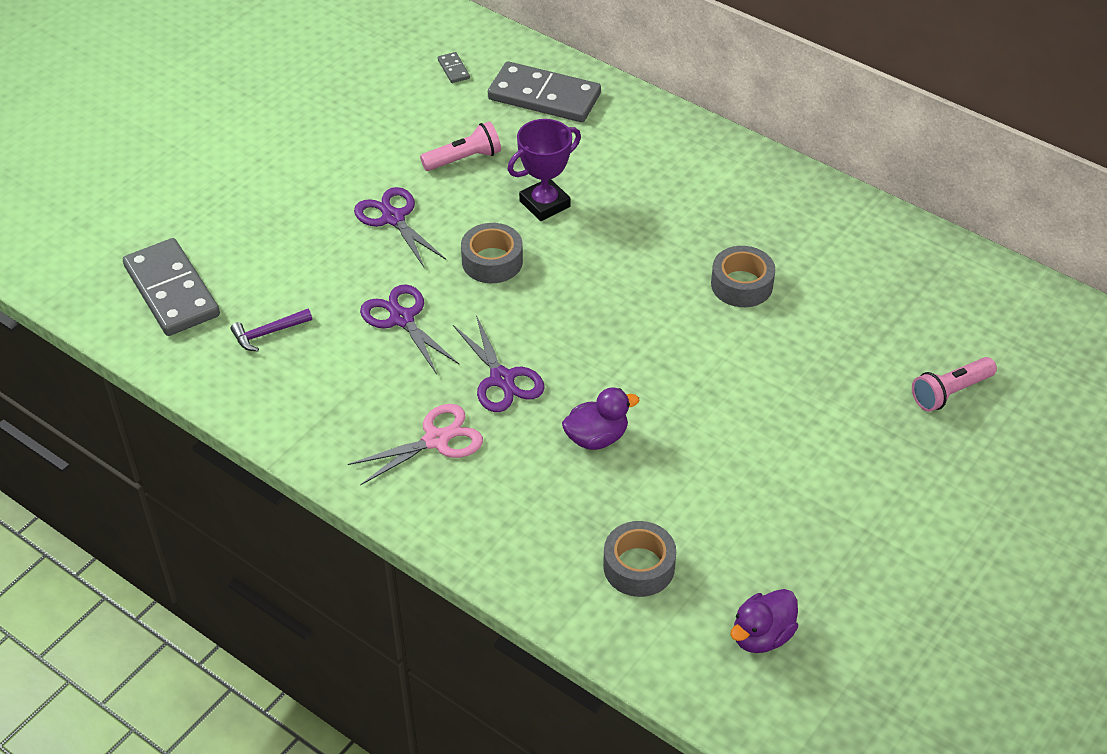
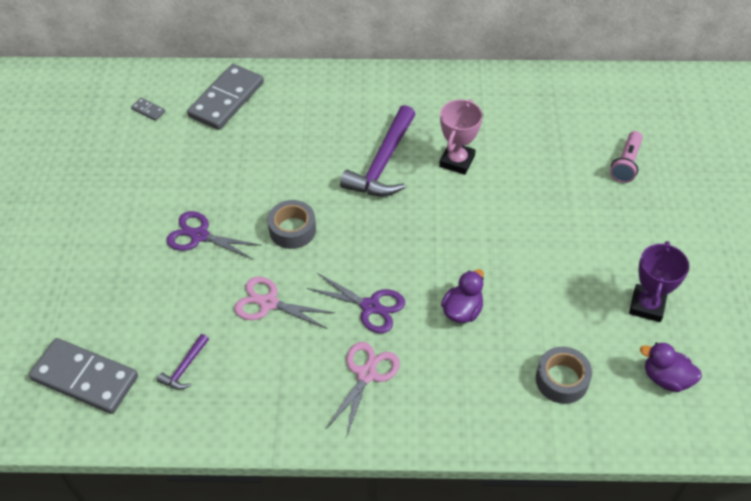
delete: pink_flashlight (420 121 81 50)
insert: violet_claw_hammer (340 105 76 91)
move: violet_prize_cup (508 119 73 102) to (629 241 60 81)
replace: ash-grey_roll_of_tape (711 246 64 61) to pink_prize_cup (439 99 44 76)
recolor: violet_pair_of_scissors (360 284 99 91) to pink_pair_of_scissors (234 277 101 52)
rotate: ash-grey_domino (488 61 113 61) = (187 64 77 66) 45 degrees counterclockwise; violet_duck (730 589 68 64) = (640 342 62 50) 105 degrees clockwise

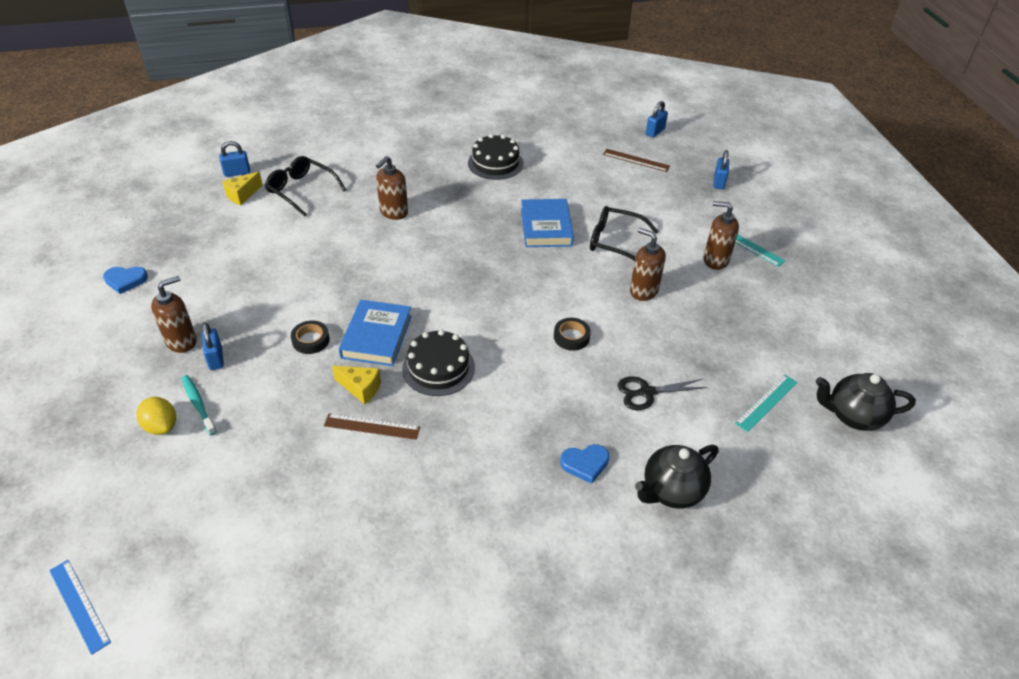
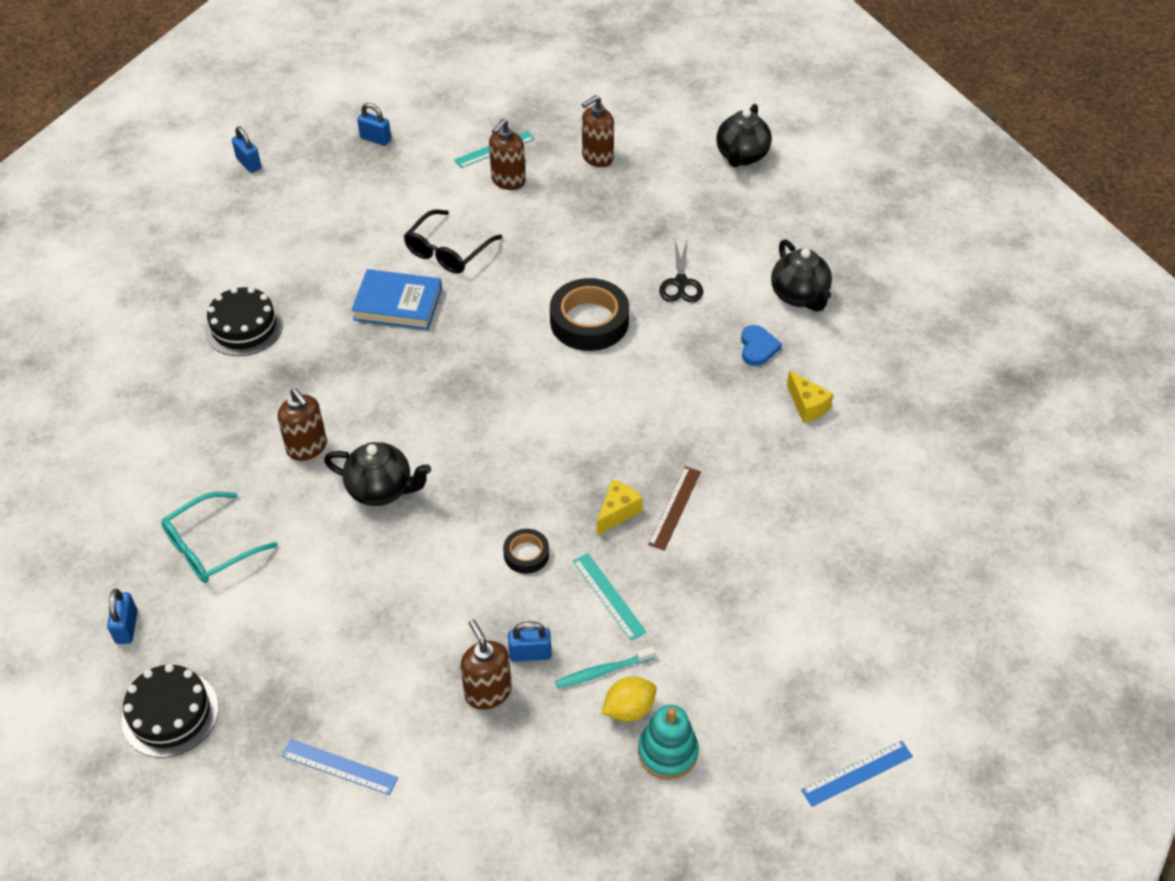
delete: blue_hardback (339 300 73 66); russet_straightedge (603 149 67 23)
insert: ebony_tea_pot (324 442 107 64); turquoise_ring_stacker (638 705 61 75)
move: golden_cheese (222 172 41 34) to (787 371 47 52); ebony_cake (402 330 73 66) to (122 664 97 94); russet_soap_pump (630 228 36 73) to (582 95 32 72); turquoise_straightedge (735 375 63 57) to (573 553 74 88)
replace: blue_heart_shape (103 267 45 27) to blue_straightedge (282 739 116 56)
recolor: ebony_spectacles (265 156 81 61) to turquoise_spectacles (161 492 117 91)
resize: ebony_roll_of_tape (554 318 37 33) = (550 278 79 73) x1.97

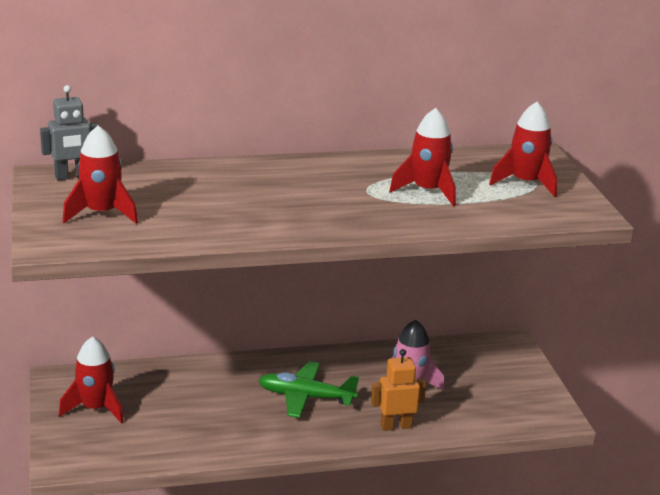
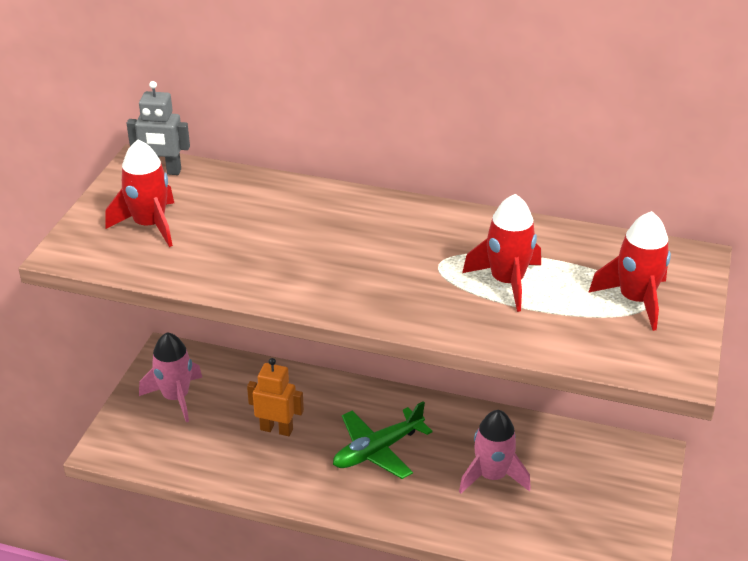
move: orange_robot (371 349 55 82) to (247 358 57 78)
recolor: crimson_toy_rocket (59 337 65 87) to pink_toy_rocket (139 332 63 90)
rotate: leaf-green_plane (258 361 101 57) = (333 401 100 78) 75 degrees counterclockwise

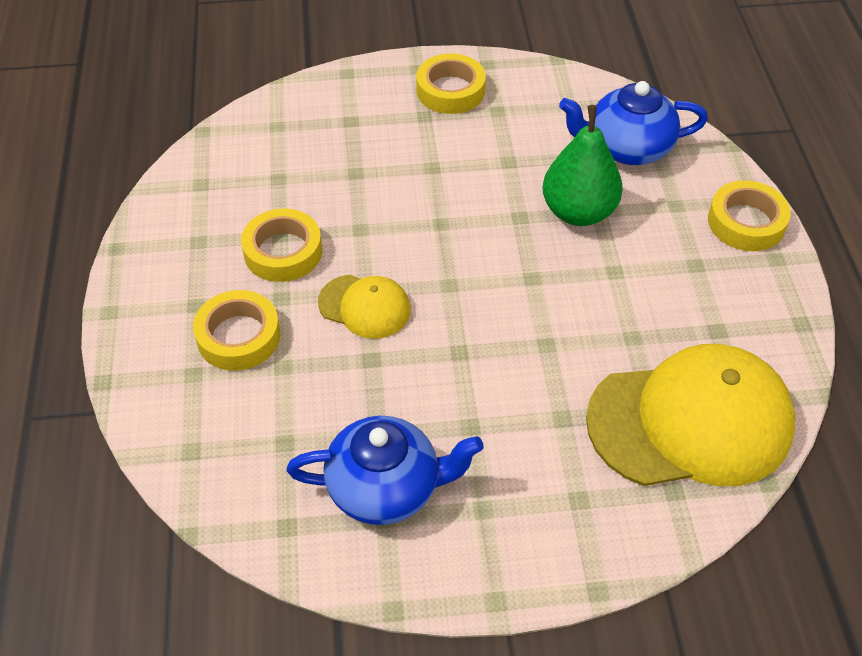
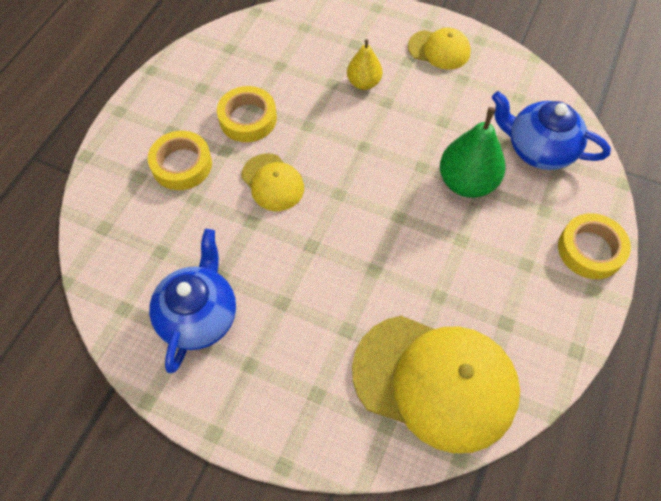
insert: golden_pear_fruit (347 39 36 51)
replace: golden_roll_of_tape (416 53 70 61) to golden_peaked_cap (408 28 63 42)
rotate: blue_tea_pot (287 416 197 109) = (149 229 87 144) 105 degrees counterclockwise

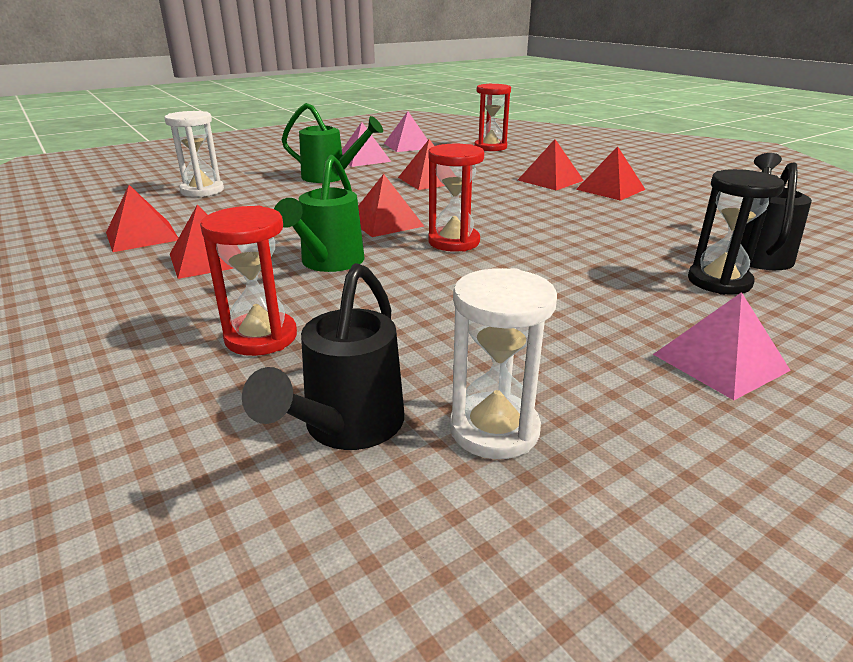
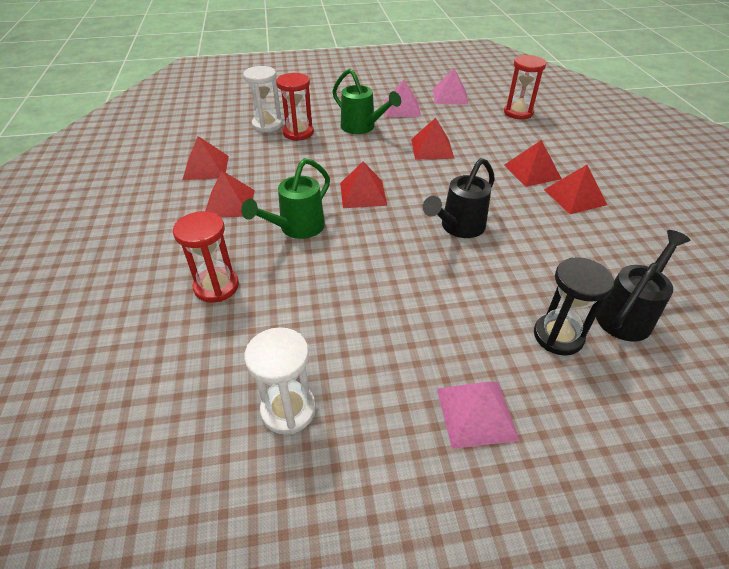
move: ebony_watering_pot (242 263 162 187) to (423 158 72 80); crimson_sand_timer (428 144 56 107) to (276 73 38 68)

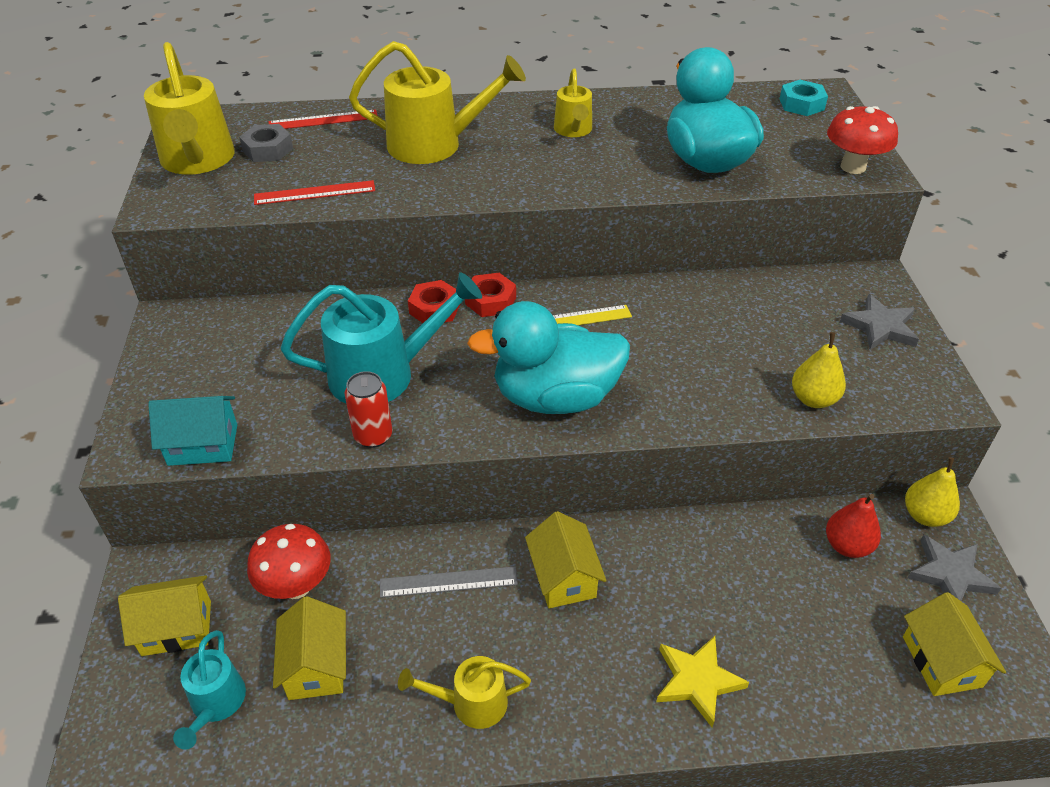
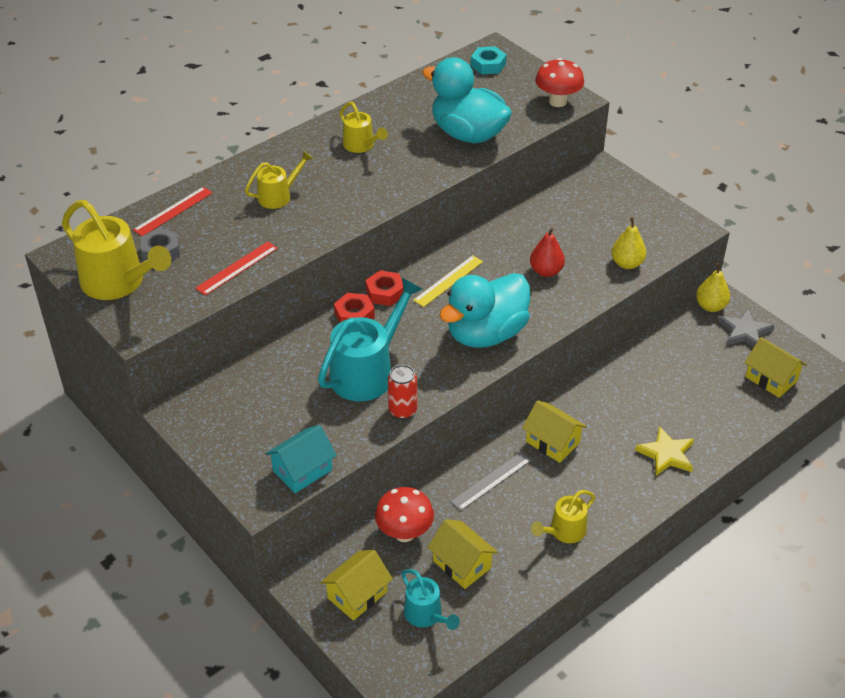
delete: ash-grey_star (840 294 79 56)
move: crimson_pear_fruit (826 494 55 64) to (530 227 35 50)
resize: golden_watering_pot (349 41 177 123) = (245 151 68 58) x0.55

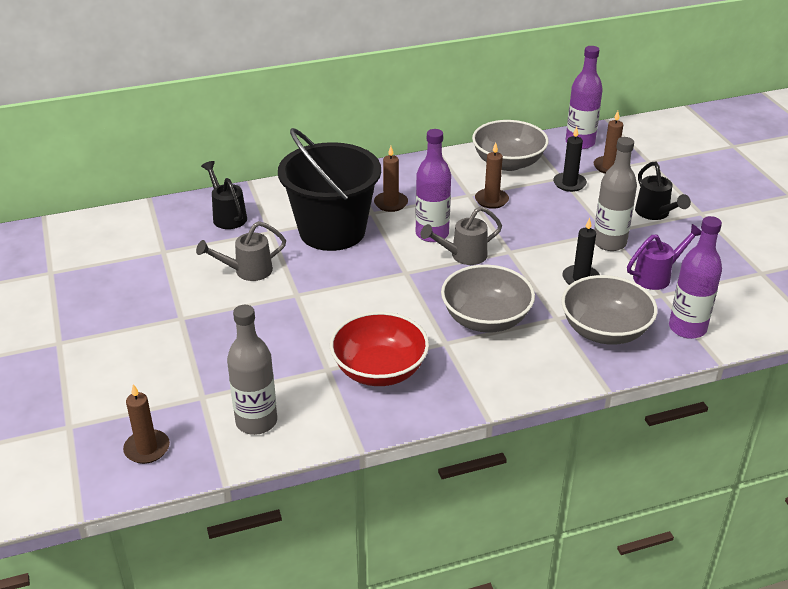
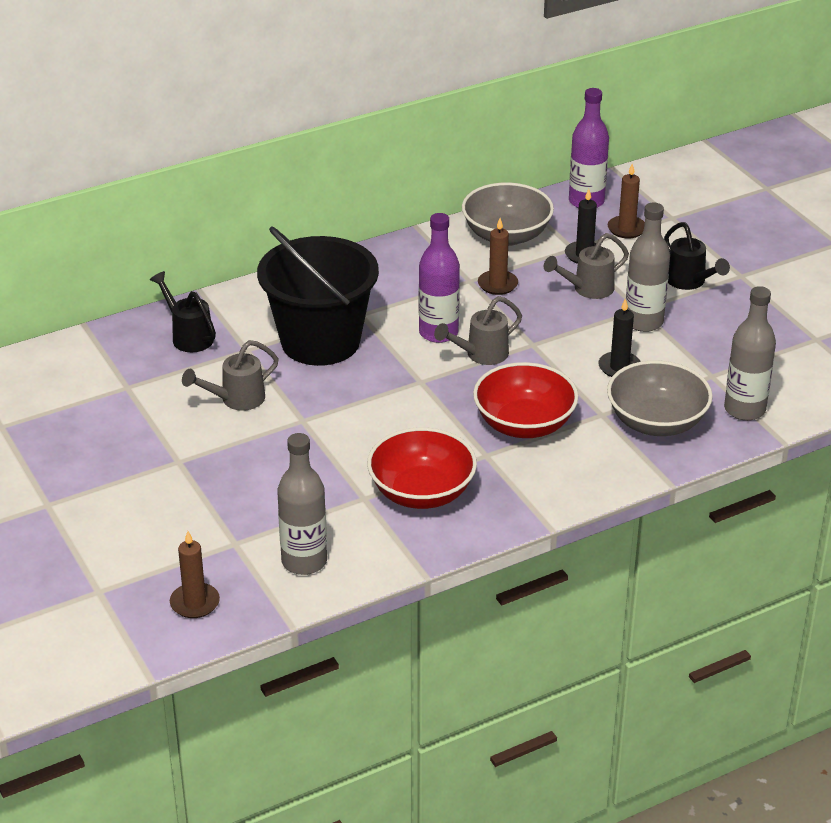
delete: russet_pillar_candle (374 146 34 66); violet_watering_pot (627 224 74 66)
insert: ash-grey_watering_pot (544 233 85 66)
recolor: ash-grey_serving_bowl (441 265 94 68) to crimson_serving_bowl (473 362 105 76); violet_drink_bottle (669 216 53 123) to ash-grey_drink_bottle (724 286 52 135)

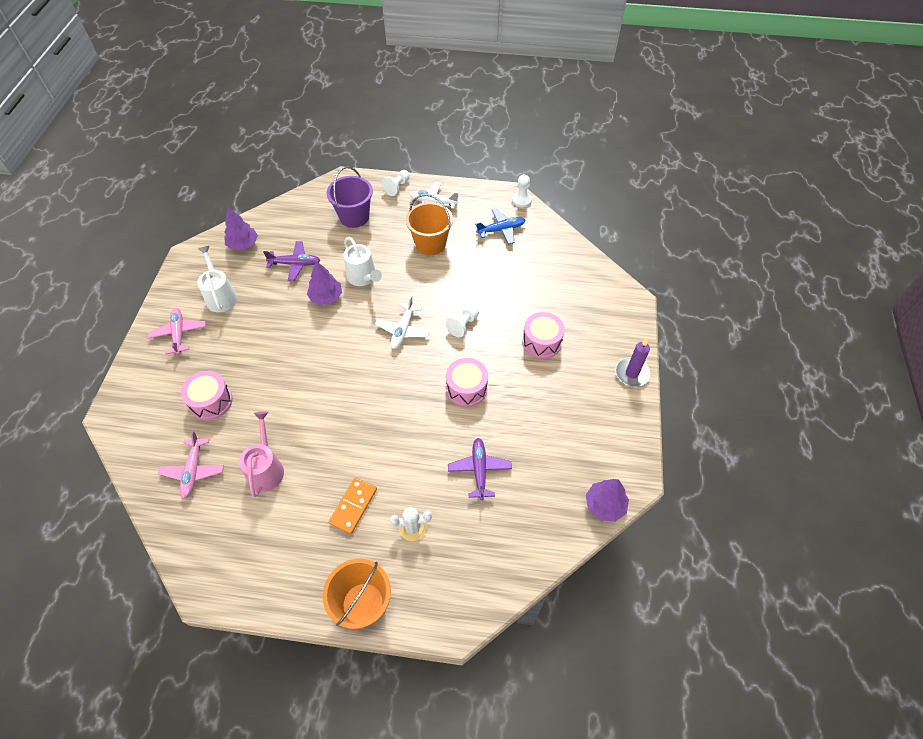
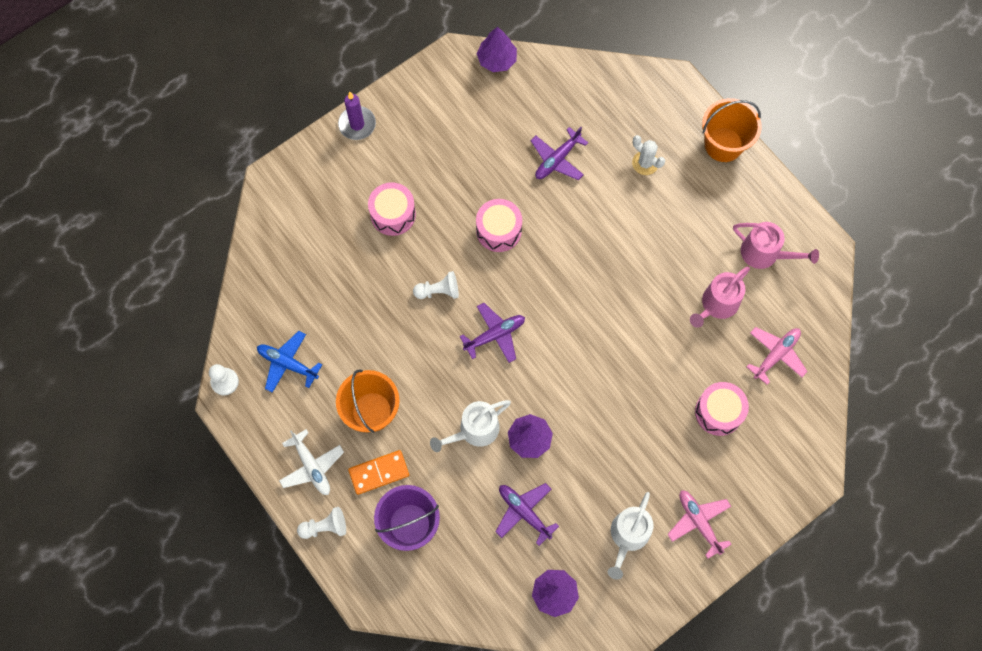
insert: pink_watering_pot (733 222 86 47)
move: orange_domino (329 477 48 57) to (348 450 61 45)
recolor: pure_white_plane (375 296 55 53) to violet_plane (460 303 65 60)
rotate: pink_plane (148 308 58 47) = (667 490 65 69) 120 degrees clockwise; pure_white_watering_pot (343 236 39 50) = (430 400 81 52) 135 degrees counterclockwise

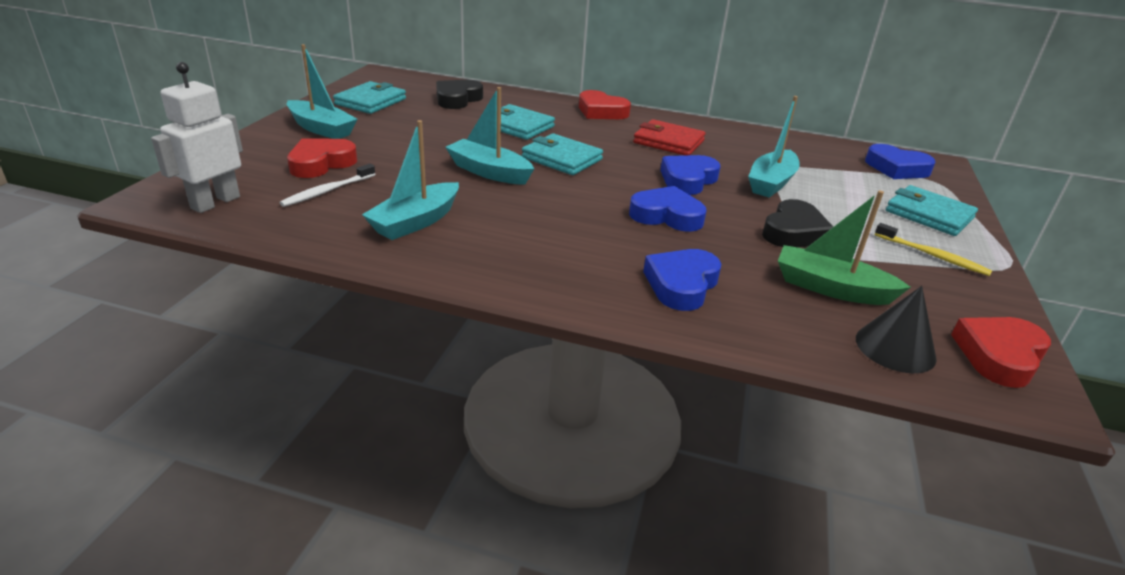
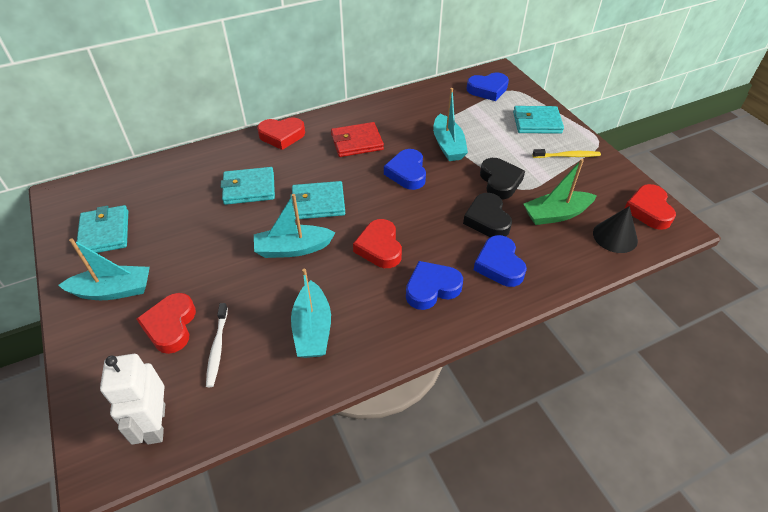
insert: crimson_heart_shape (353 219 49 49)
move: ebony_heart_shape (436 80 47 29) to (463 193 49 44); blue_heart_shape (629 186 78 46) to (406 261 57 49)

